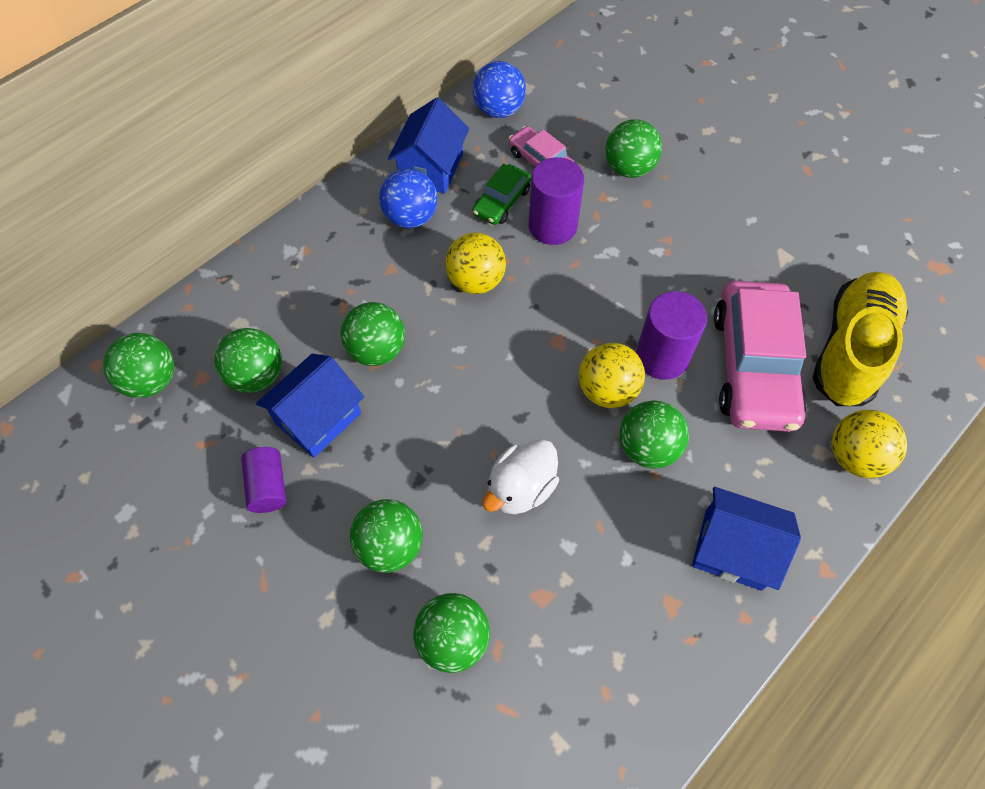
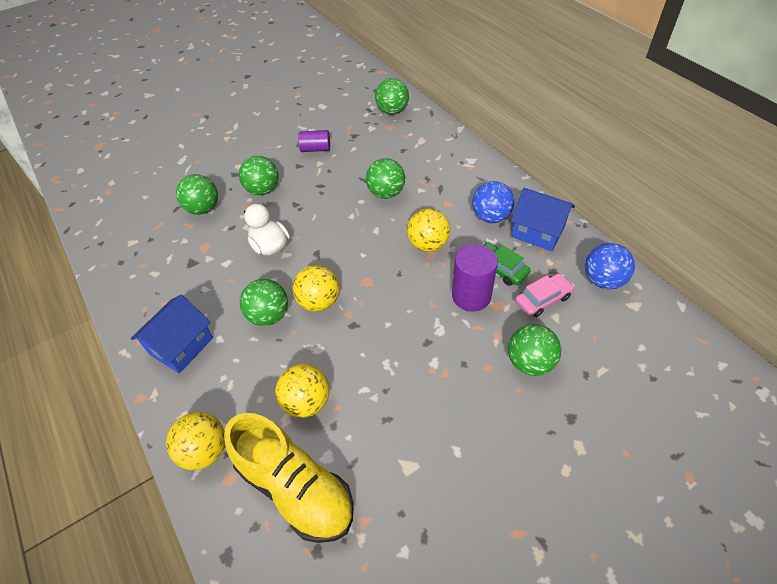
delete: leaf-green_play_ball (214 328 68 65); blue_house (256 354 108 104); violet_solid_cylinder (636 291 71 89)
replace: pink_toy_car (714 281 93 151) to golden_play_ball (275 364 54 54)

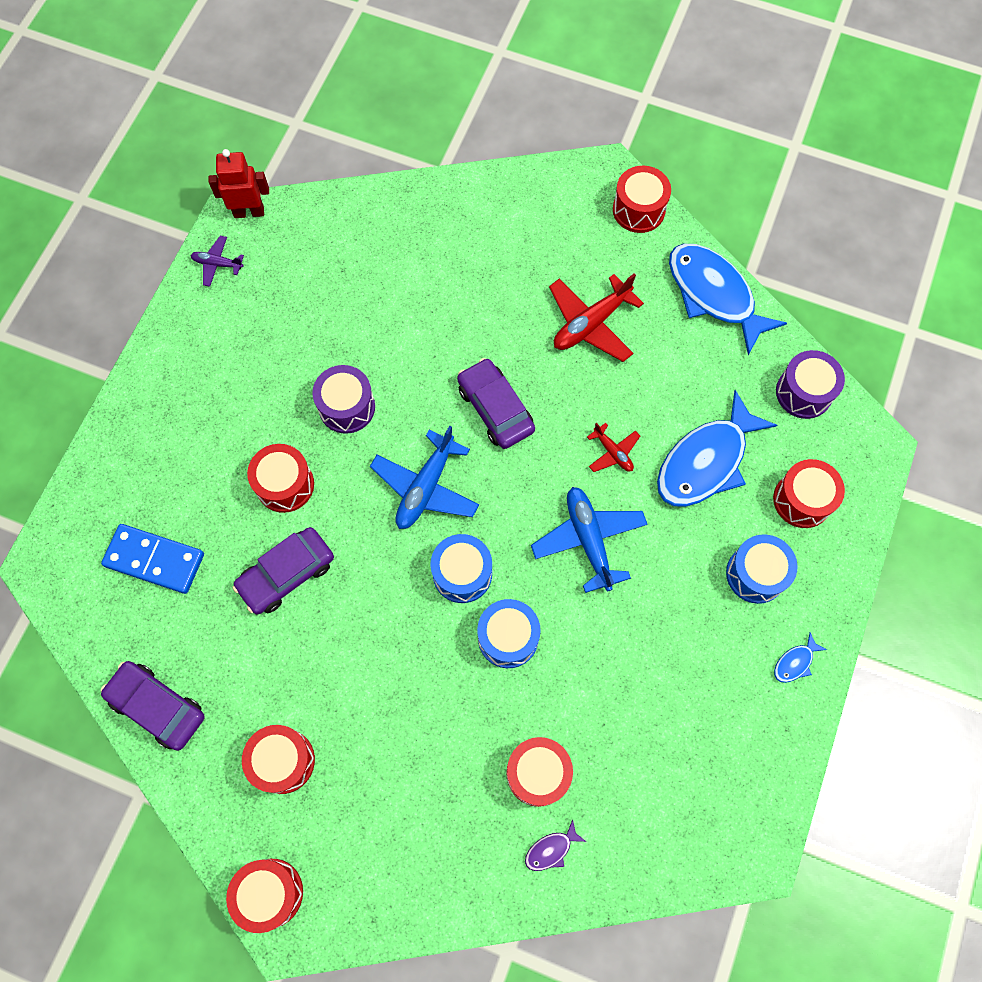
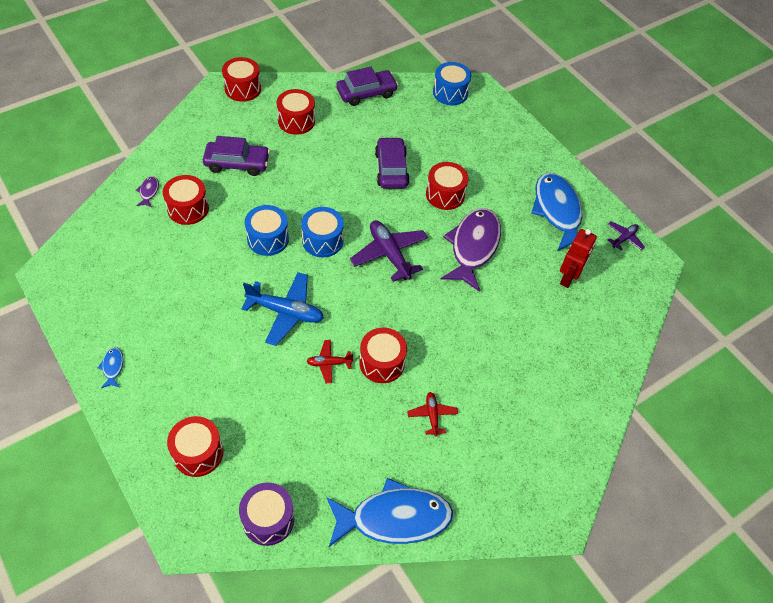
delete: blue_domino (101 524 103 70)
move: crimson_robot (209 149 60 69) to (560 229 37 59); violet_toy_car (457 358 78 91) to (203 136 67 40); crimson_toy_drum (613 165 58 68) to (359 328 48 55); blue_toy_fish (657 390 120 117) to (531 173 64 78); blue_toy_drum (726 534 72 70) to (433 62 39 43)
replace: violet_toy_drum (312 365 63 69) to violet_toy_fish (441 208 60 84)
recolor: blue_plane (370 426 109 103) to violet_plane (350 220 78 62)
resize: crimson_plane (549 273 95 89) = (407 392 51 44) x0.54

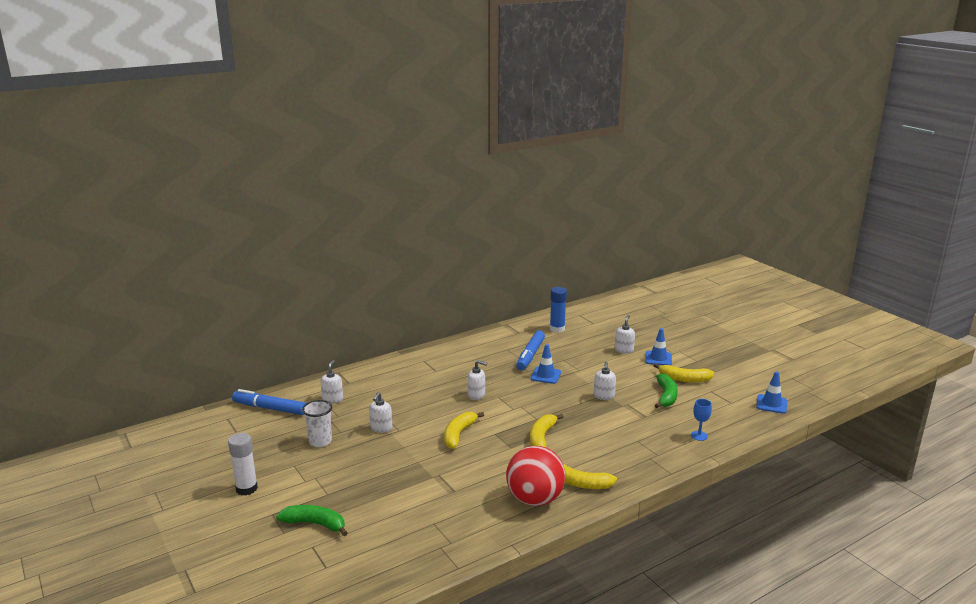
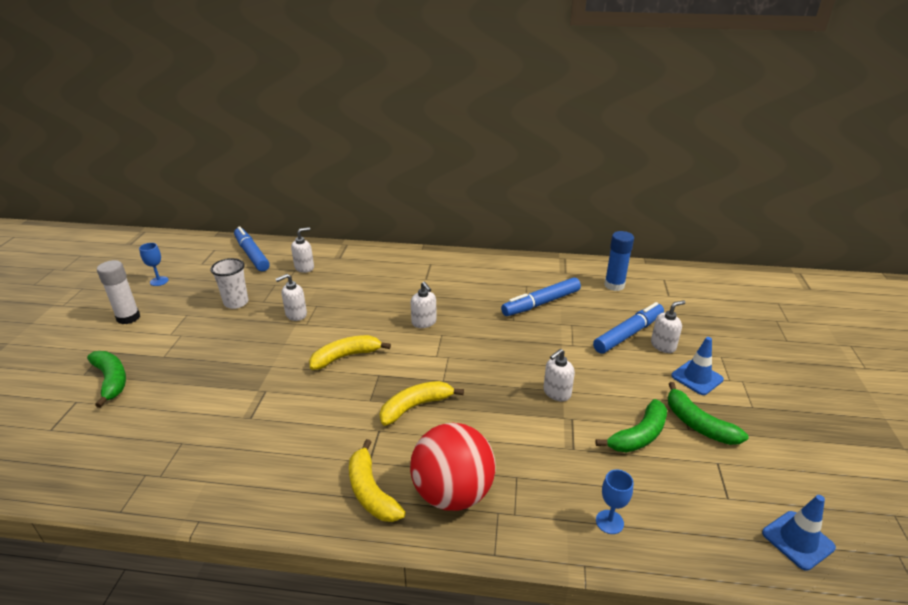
delete: blue_safety_cone (531 344 30 40)
insert: blue_goblet (139 243 30 43); blue_marker (593 302 71 51)
move: crimson_play_ball (506 446 59 60) to (410 423 86 88)
recolor: golden_toy_banana (653 363 61 19) to leaf-green_toy_banana (668 382 80 63)

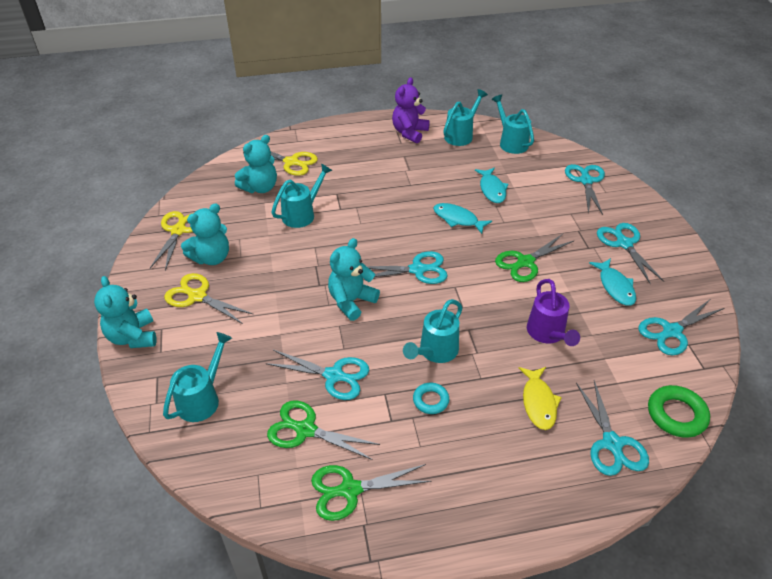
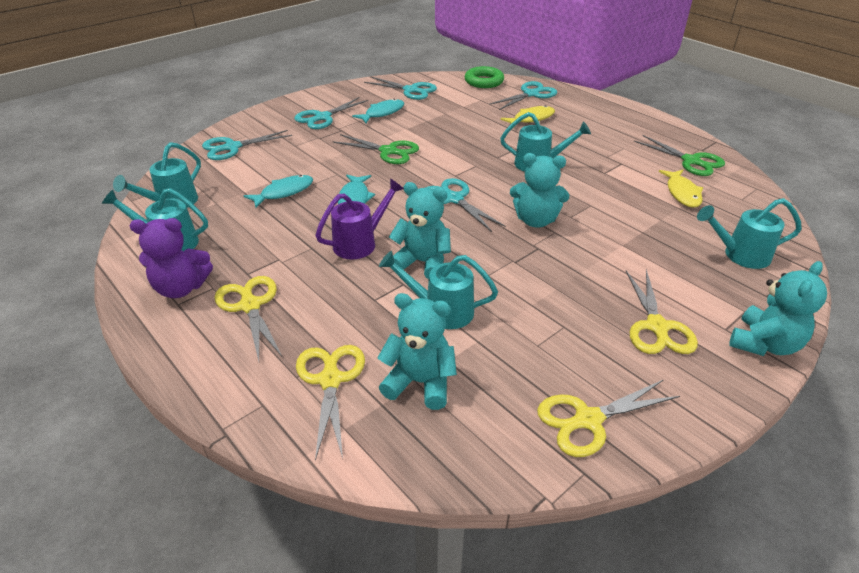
delete: turquoise_pair_of_scissors (265 350 104 50); turquoise_ring (413 383 36 31)
insert: golden_pair_of_scissors (214 276 69 85)
move: turquoise_teddy (181 203 48 62) to (389 182 62 97); violet_watering_pot (527 279 53 67) to (315 179 89 80)
replace: leaf-green_pair_of_scissors (267 401 113 59) to golden_toy_fish (659 170 44 38)

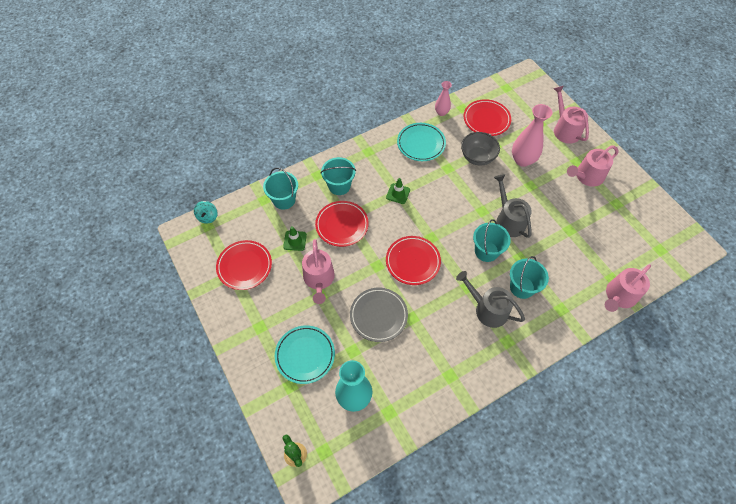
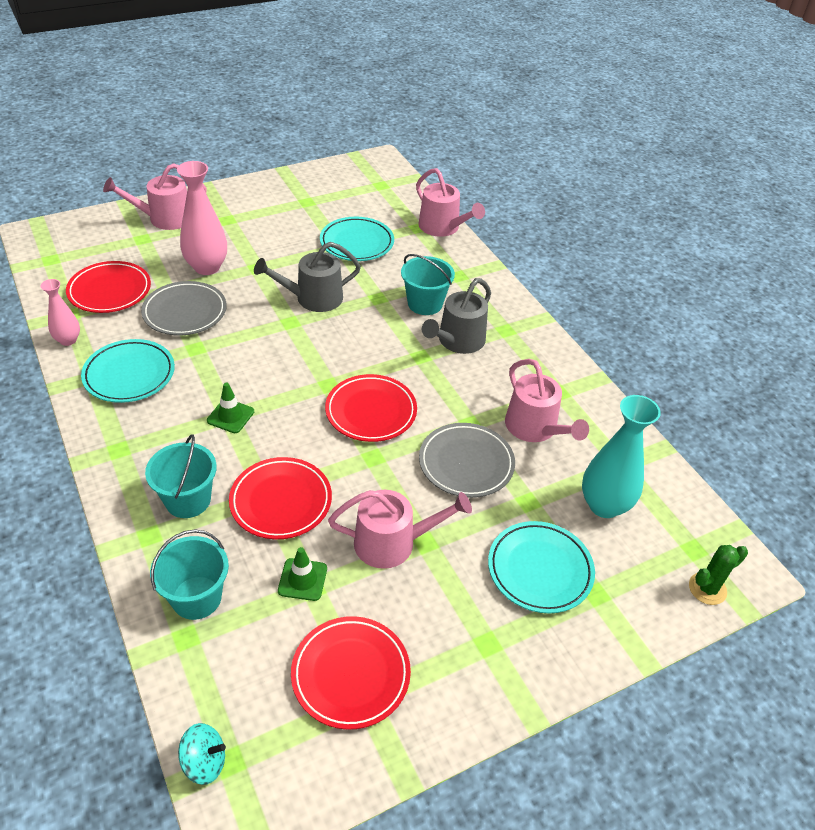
delete: turquoise_bucket (473 219 38 43)
insert: turquoise_plate (320 217 74 44)
move: pink_watering_pot (567 145 52 42) to (505 359 84 83)
replace: ash-grey_serving_bowl (461 132 39 34) to ash-grey_plate (141 281 86 54)

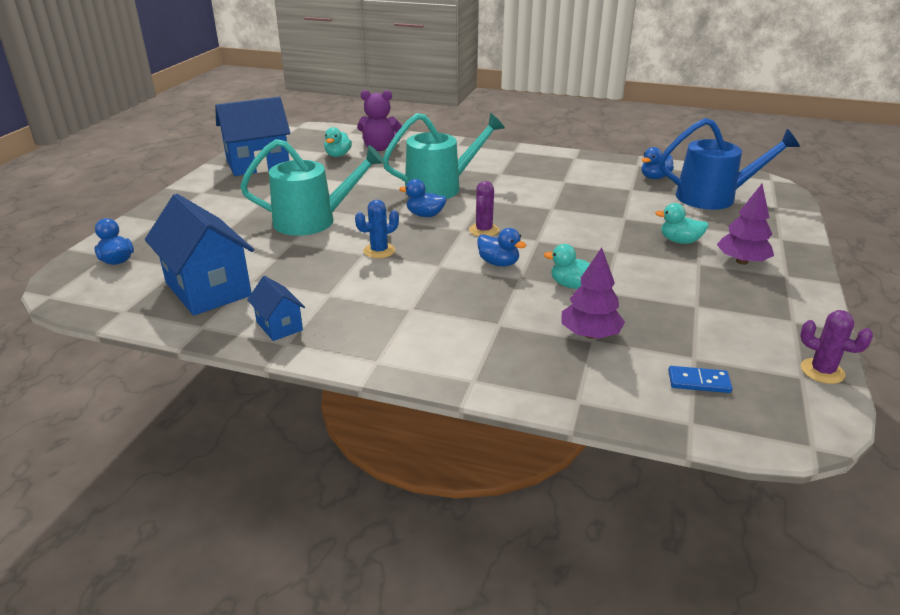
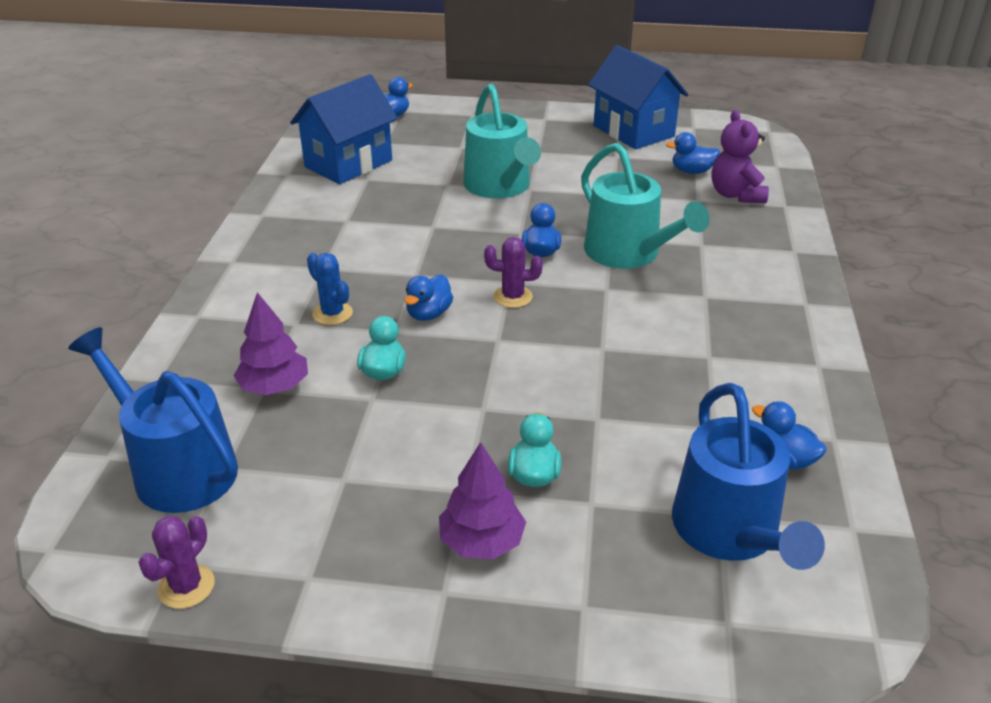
delete: blue_house (247 276 58 65)
move: blue_cactus (355 200 44 58) to (307 253 46 72)
replace: blue_domino (668 366 64 27) to blue_watering_pot (68 327 170 186)
recolor: turquoise_duck (324 127 28 30) to blue_duck (666 132 54 42)

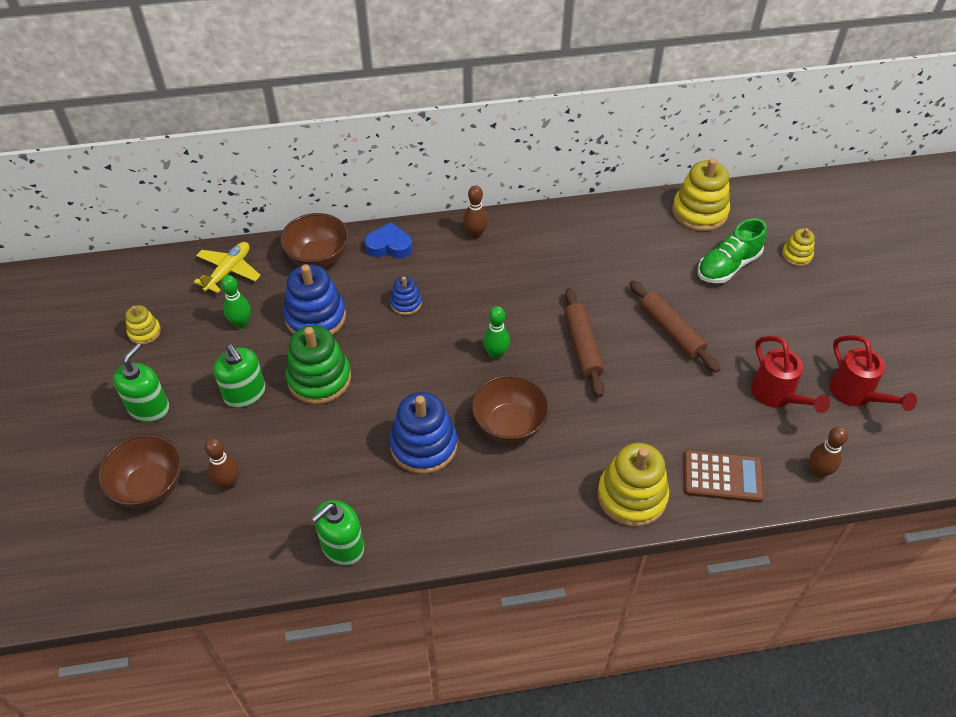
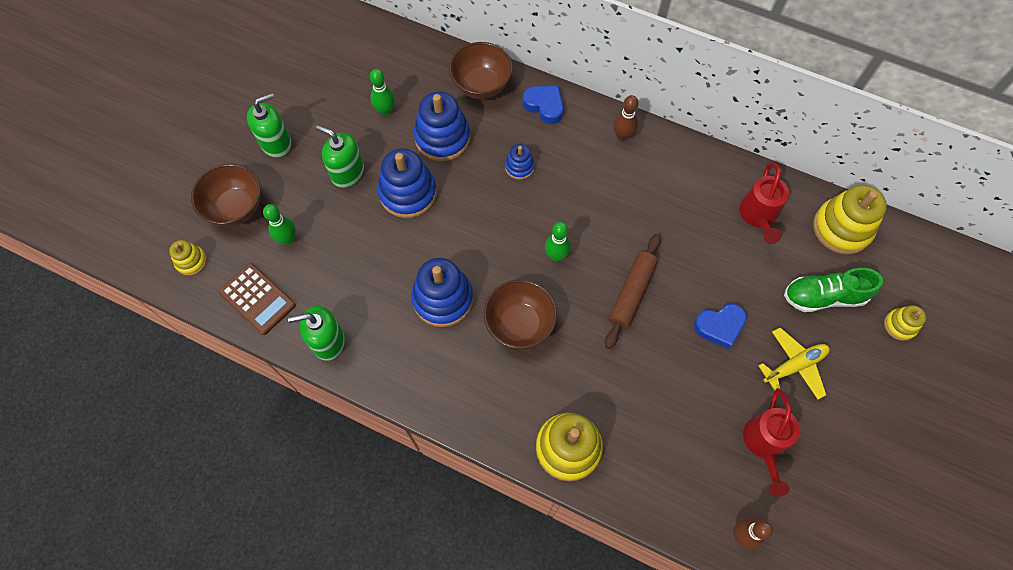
move: golden_ring_stacker (125 305 36 40) to (169 240 38 36); golden_plane (194 242 67 51) to (758 328 72 72); russet_adding_machine (684 450 80 53) to (219 263 77 72); crimson_watering_pot (830 335 87 76) to (739 162 50 82)
replace: russet_pastry_roller (629 280 91 93) to blue_heart_shape (694 304 53 45)
recolor: russet_tenpin (204 438 35 51) to leaf-green_tenpin (263 204 33 41); leaf-green_ring_stacker (286 325 65 79) to blue_ring_stacker (378 148 59 70)
rotate: leaf-green_soap_pump (213 344 53 64) = (316 125 48 63) 120 degrees clockwise

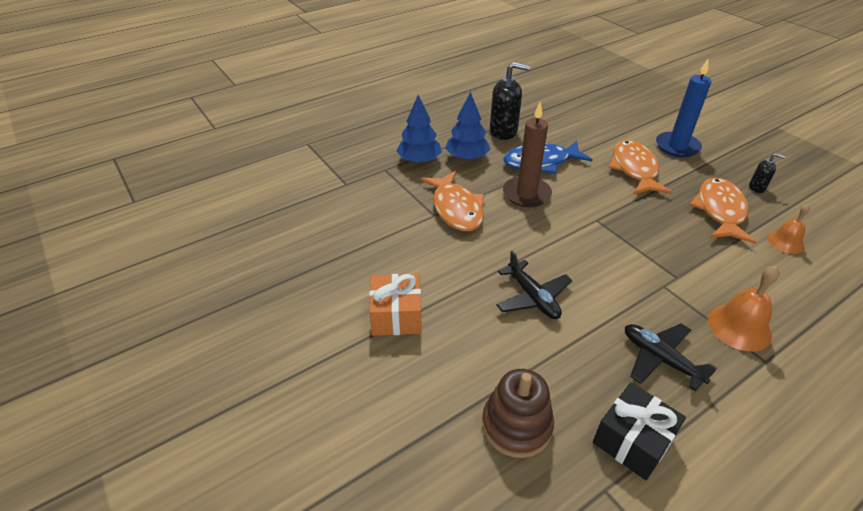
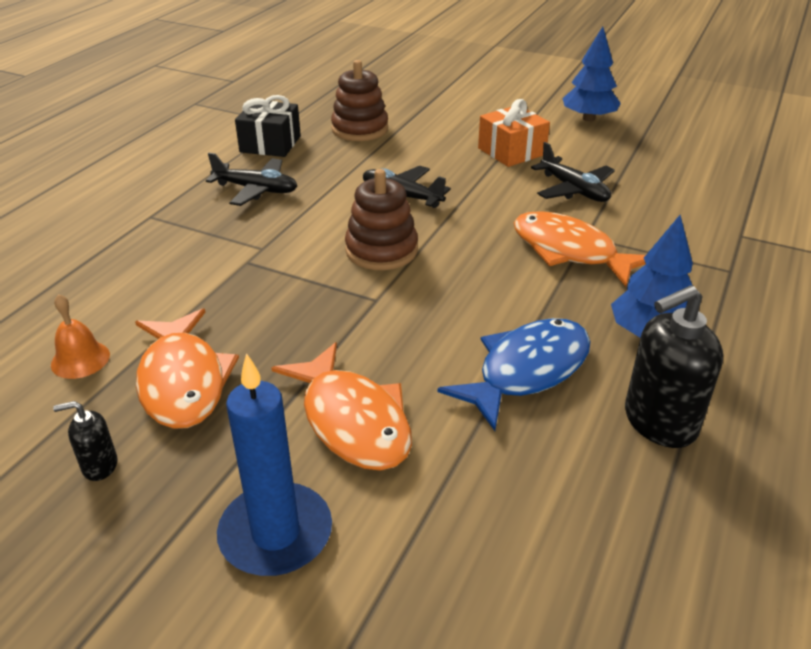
delete: russet_pillar_candle (503 102 49 105); orange_school_bell (708 266 72 86)
insert: russet_ring_stacker (345 169 73 101); ebony_plane (531 142 84 60)
move: blue_tree (396 95 46 69) to (562 26 59 95)

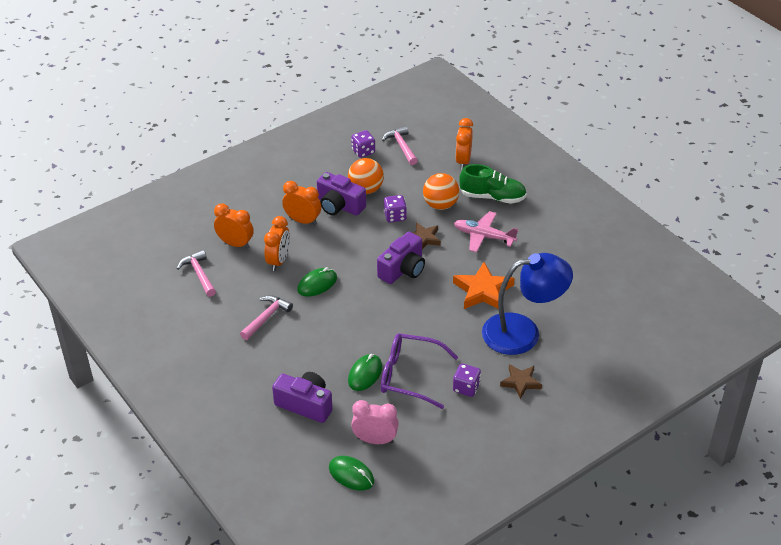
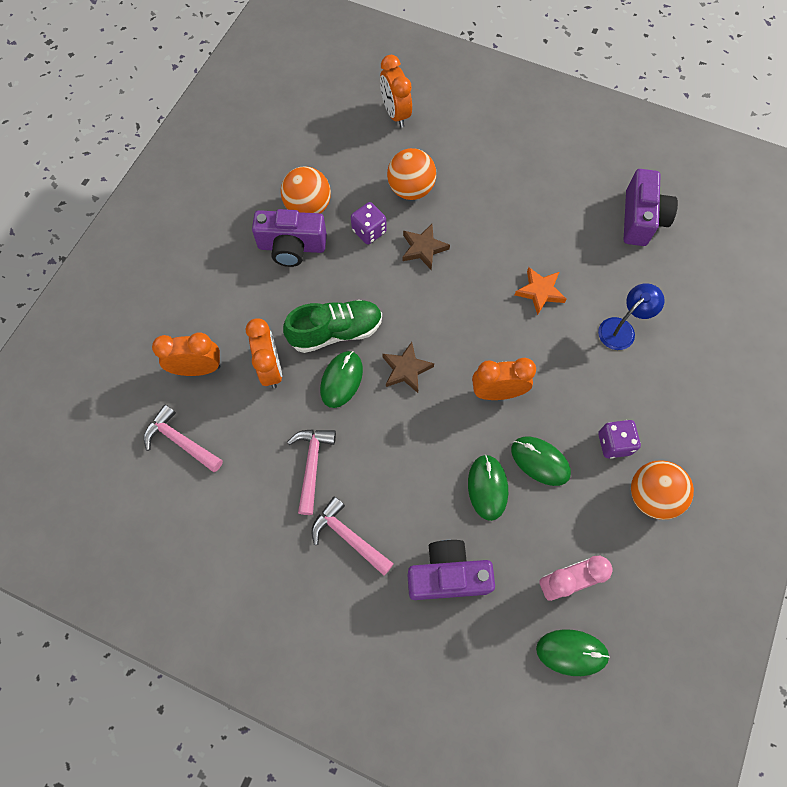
delete: violet_die (351 130 24 28); pink_plane (454 211 64 41)
insert: orange_play_ball (631 460 63 60)
move: orange_clock (282 181 39 44) to (472 358 64 42); violet_compact_camera (377 232 48 52) to (624 169 54 77); pink_claw_hammer (382 126 36 39) to (312 496 82 80); leaf-green_shoe (459 164 68 40) to (283 300 99 53); russet_star (500 364 42 35) to (382 342 52 51)
replace: violet_spectacles (381 333 77 76) to leaf-green_mouse (511 436 60 50)
resize: orange_star (453 262 62 47) = (515 267 51 48) x0.63; blue_reading_lamp (482 253 91 102) = (598 283 66 67) x0.49

